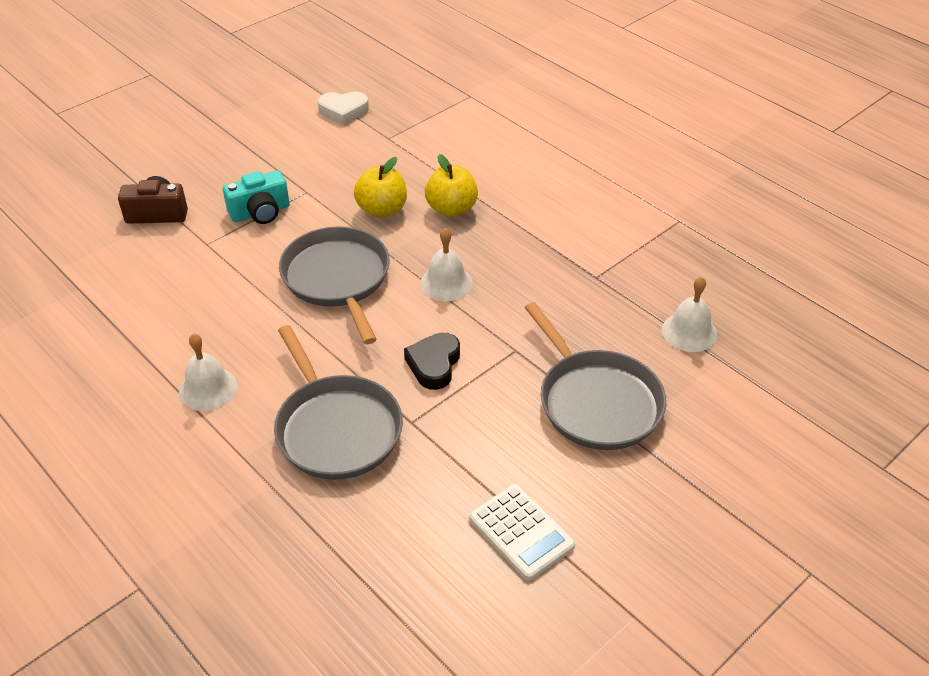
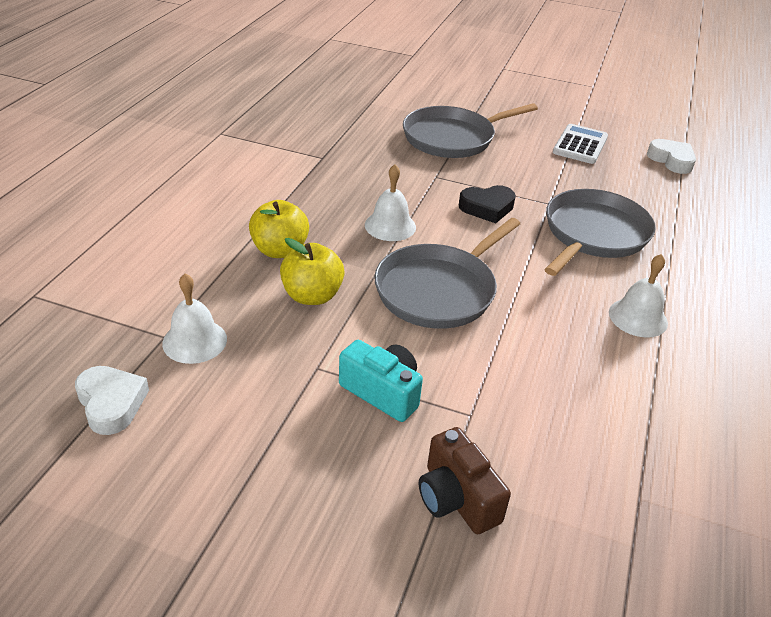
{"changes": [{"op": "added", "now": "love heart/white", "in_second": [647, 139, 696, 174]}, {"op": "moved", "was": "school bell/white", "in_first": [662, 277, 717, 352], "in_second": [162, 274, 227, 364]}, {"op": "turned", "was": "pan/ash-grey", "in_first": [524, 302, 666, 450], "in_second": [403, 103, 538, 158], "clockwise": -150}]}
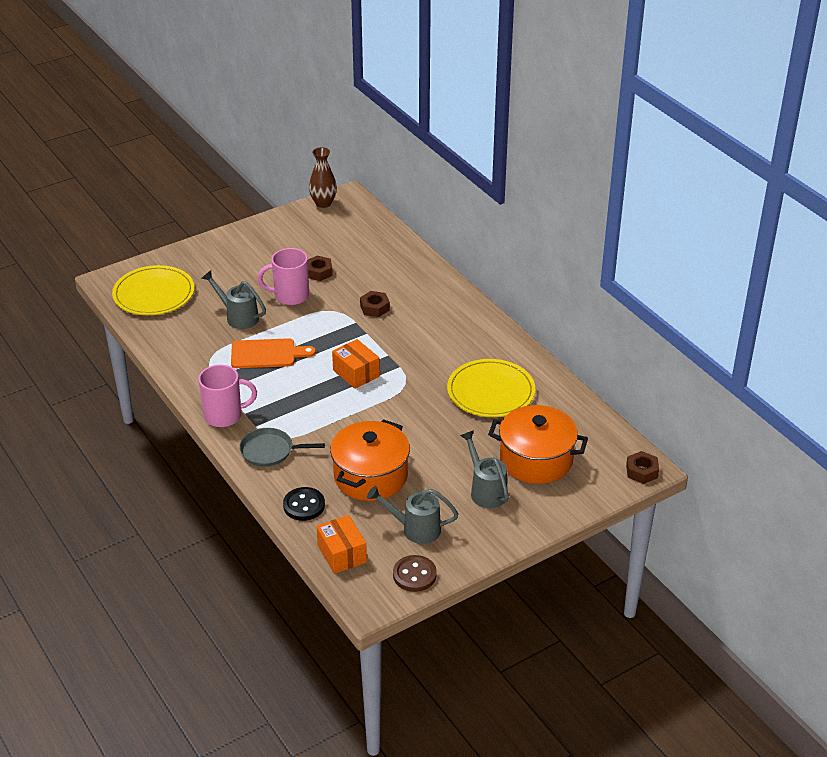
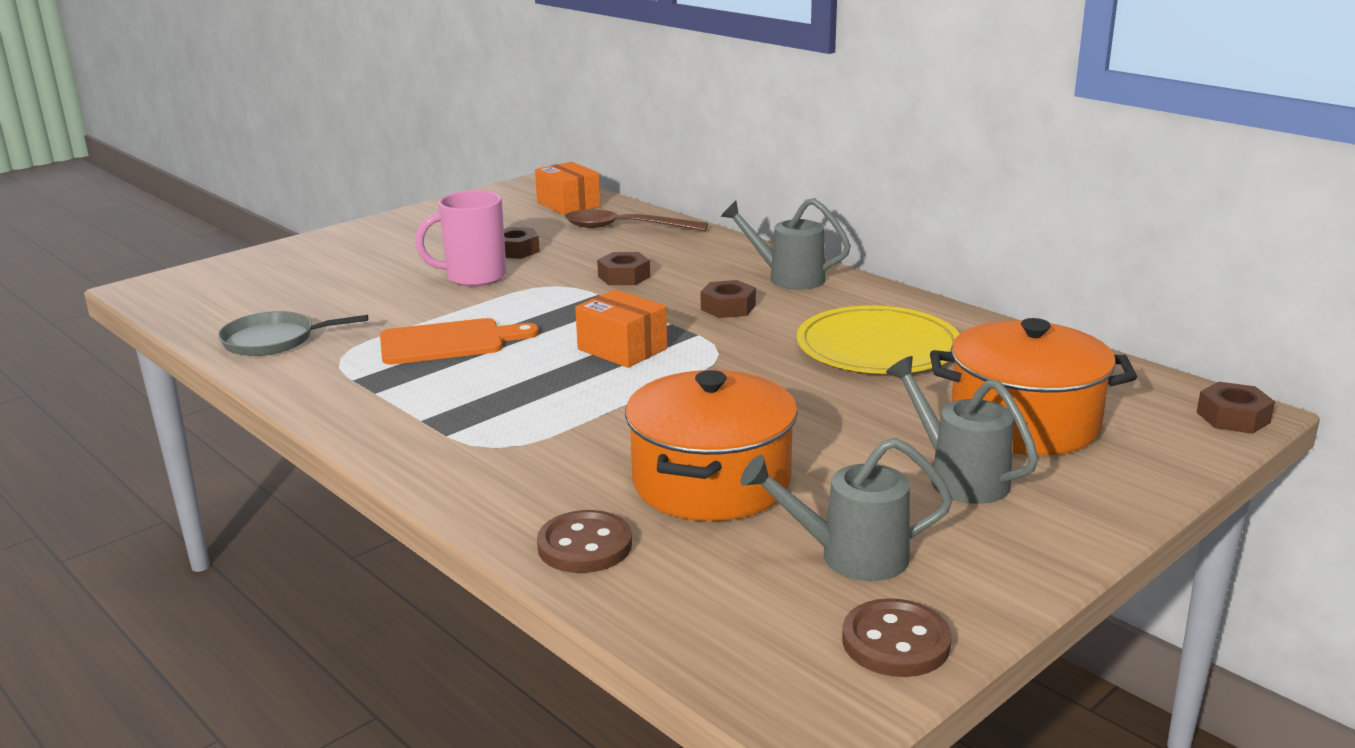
{"changes": [{"op": "removed", "was": "plate/golden", "in_first": [112, 265, 195, 315]}, {"op": "removed", "was": "tea mug/pink", "in_first": [198, 365, 257, 427]}, {"op": "removed", "was": "flower vase/dark brown", "in_first": [309, 147, 337, 208]}, {"op": "added", "now": "teaspoon/dark brown", "in_second": [565, 209, 708, 231]}, {"op": "added", "now": "hex nut/dark brown", "in_second": [701, 280, 756, 318]}, {"op": "moved", "was": "watering can/ash-grey", "in_first": [201, 270, 266, 329], "in_second": [721, 198, 851, 290]}, {"op": "moved", "was": "pan/ash-grey", "in_first": [239, 428, 325, 467], "in_second": [218, 311, 368, 356]}, {"op": "moved", "was": "package/orange-coloured", "in_first": [316, 515, 367, 574], "in_second": [535, 162, 601, 215]}, {"op": "recoloured", "was": "sewing button/black", "now": "sewing button/dark brown", "in_first": [283, 487, 325, 521], "in_second": [537, 510, 632, 573]}]}
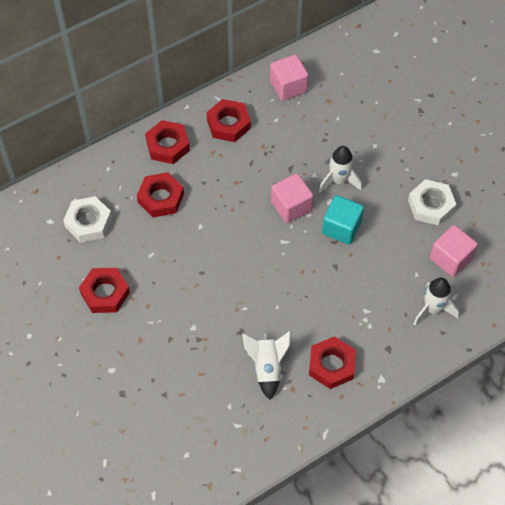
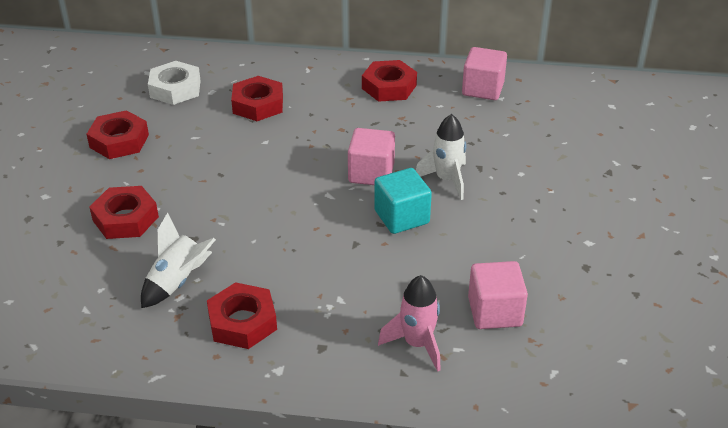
{"changes": [{"op": "removed", "was": "hex nut/white", "in_first": [408, 179, 456, 226]}, {"op": "moved", "was": "hex nut/crimson", "in_first": [145, 120, 190, 164], "in_second": [89, 186, 159, 239]}, {"op": "recoloured", "was": "toy rocket/white", "now": "toy rocket/pink", "in_first": [413, 278, 459, 325], "in_second": [378, 275, 441, 372]}]}
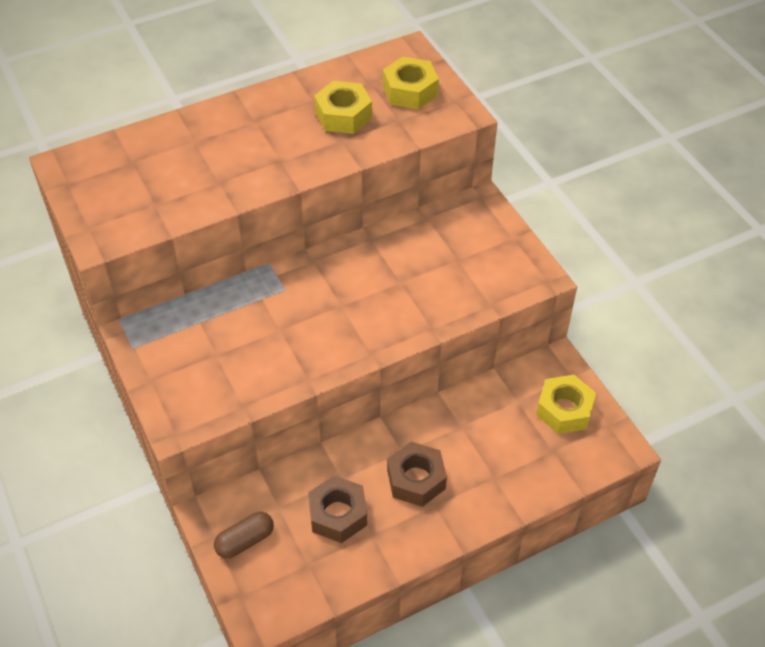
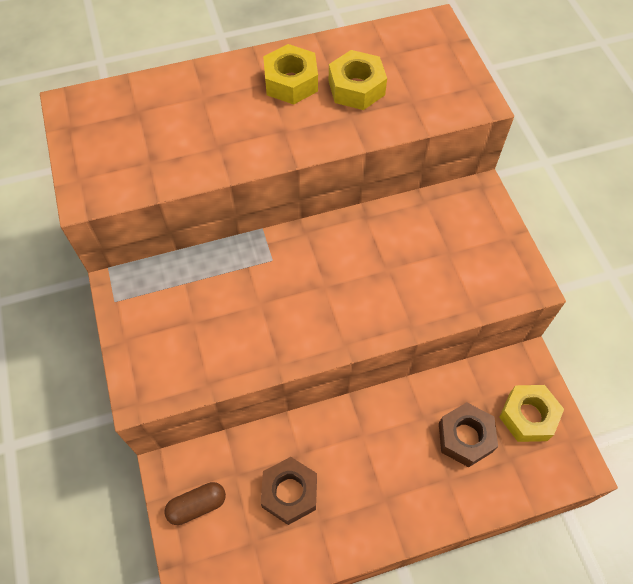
{"changes": [{"op": "moved", "was": "hex nut/golden", "in_first": [383, 57, 439, 109], "in_second": [263, 44, 318, 105]}, {"op": "moved", "was": "hex nut/dark brown", "in_first": [387, 442, 447, 507], "in_second": [439, 402, 498, 467]}]}
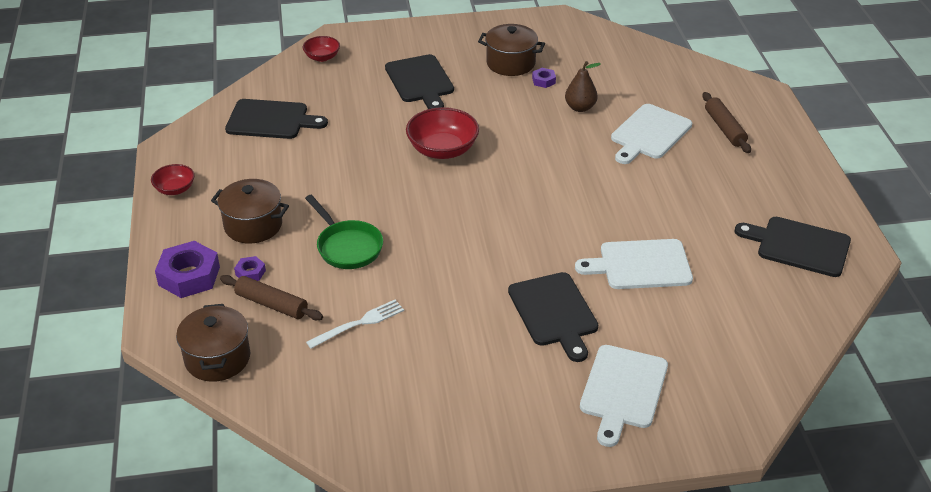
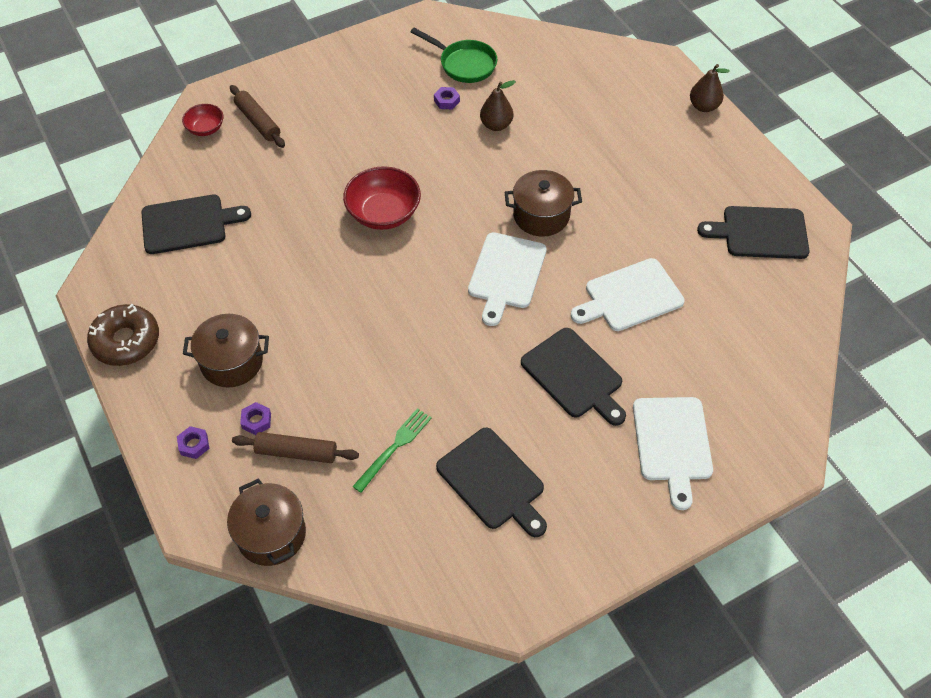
{"changes": [{"op": "added", "now": "pear/dark brown", "in_second": [690, 64, 730, 112]}, {"op": "moved", "was": "pan/emerald", "in_first": [305, 195, 383, 269], "in_second": [411, 28, 497, 83]}, {"op": "moved", "was": "cutting board/black", "in_first": [385, 54, 454, 109], "in_second": [436, 428, 547, 537]}, {"op": "moved", "was": "cooking pot/dark brown", "in_first": [478, 24, 545, 76], "in_second": [505, 170, 582, 237]}, {"op": "moved", "was": "cutting board/white", "in_first": [611, 104, 692, 164], "in_second": [468, 232, 547, 326]}, {"op": "moved", "was": "dough roller/dark brown", "in_first": [703, 92, 751, 153], "in_second": [230, 85, 285, 148]}, {"op": "replaced", "was": "deep dish/crimson", "now": "glazed donut/dark brown", "in_first": [151, 164, 195, 195], "in_second": [87, 304, 159, 366]}, {"op": "recoloured", "was": "table fork/white", "now": "table fork/emerald", "in_first": [306, 300, 404, 349], "in_second": [352, 408, 432, 493]}, {"op": "resized", "was": "hex nut/royal purple", "in_first": [155, 241, 220, 298], "in_second": [177, 426, 209, 459], "ratio": 0.48}]}
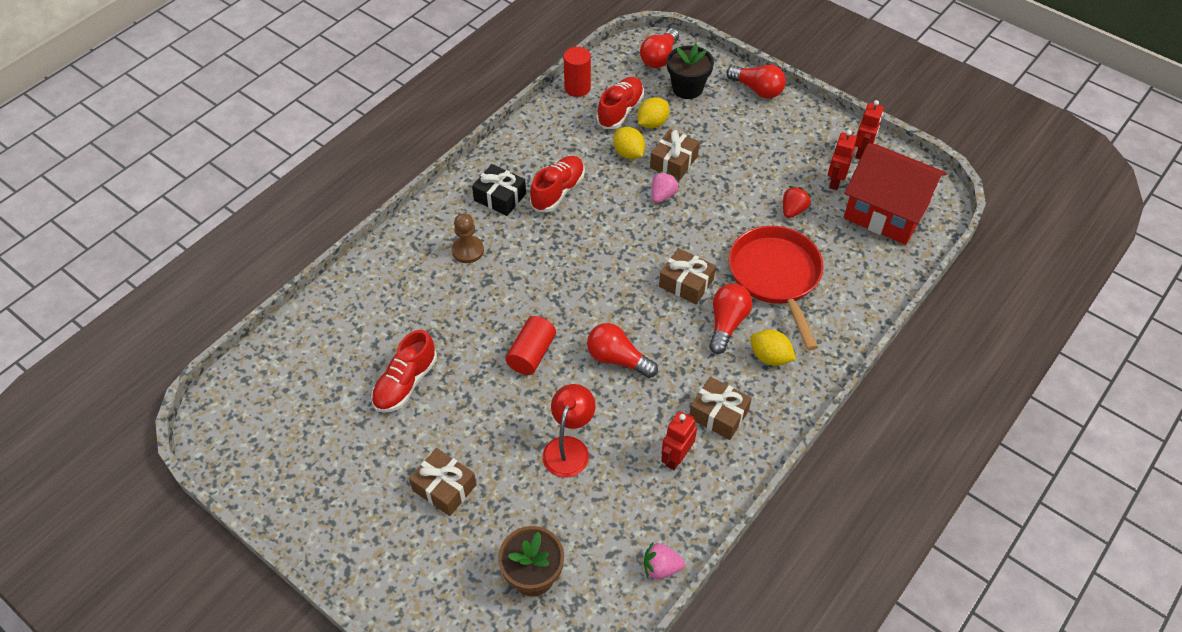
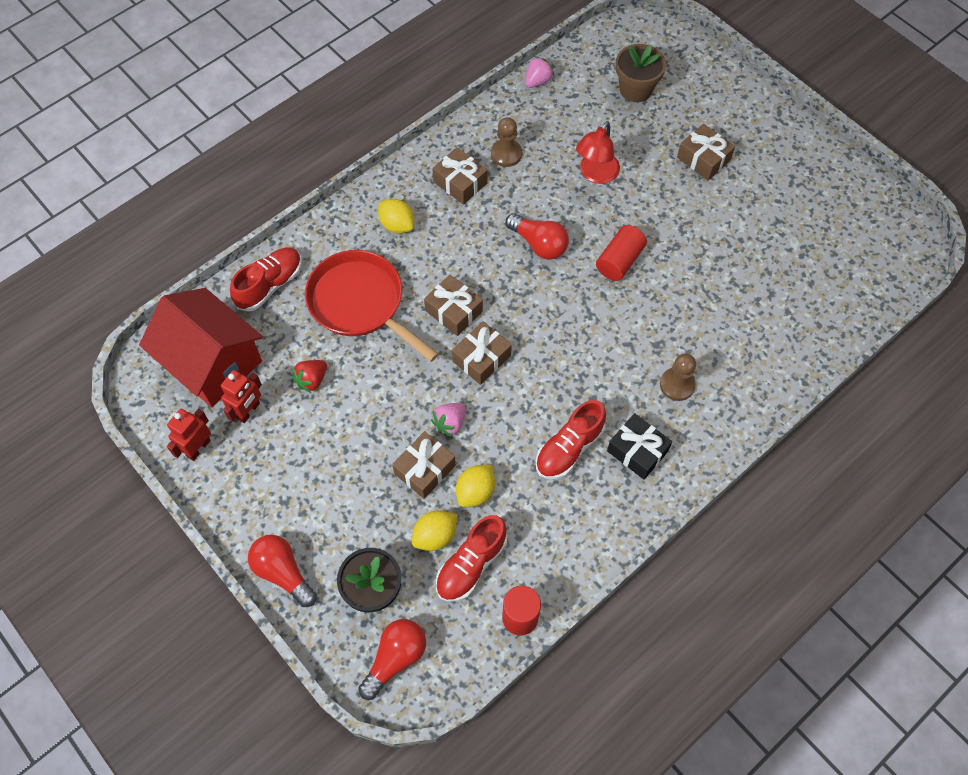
{"changes": [{"op": "removed", "was": "bulb/crimson", "in_first": [709, 284, 752, 354]}, {"op": "added", "now": "gift/dark brown", "in_second": [452, 321, 512, 385]}, {"op": "moved", "was": "shoe/crimson", "in_first": [371, 330, 437, 413], "in_second": [230, 247, 302, 312]}, {"op": "replaced", "was": "robot/crimson", "now": "chess pawn/dark brown", "in_first": [661, 411, 697, 470], "in_second": [491, 117, 522, 167]}, {"op": "turned", "was": "toy lemon/golden", "in_first": [613, 127, 645, 159], "in_second": [456, 465, 495, 507], "clockwise": 60}, {"op": "turned", "was": "toy strawberry/pink", "in_first": [644, 543, 685, 579], "in_second": [525, 56, 554, 88], "clockwise": -60}, {"op": "turned", "was": "pan/crimson", "in_first": [729, 226, 824, 350], "in_second": [305, 250, 439, 362], "clockwise": 135}]}
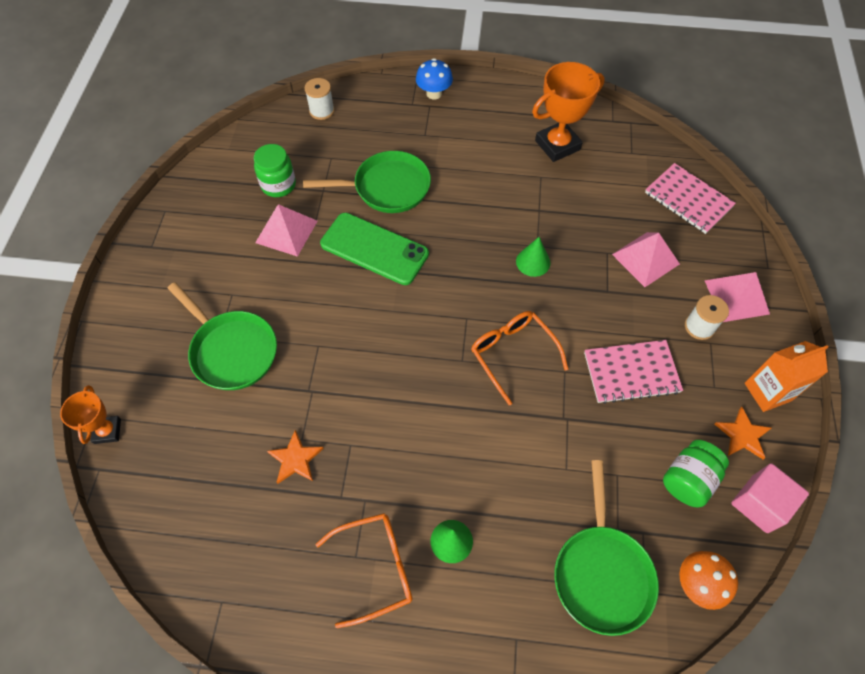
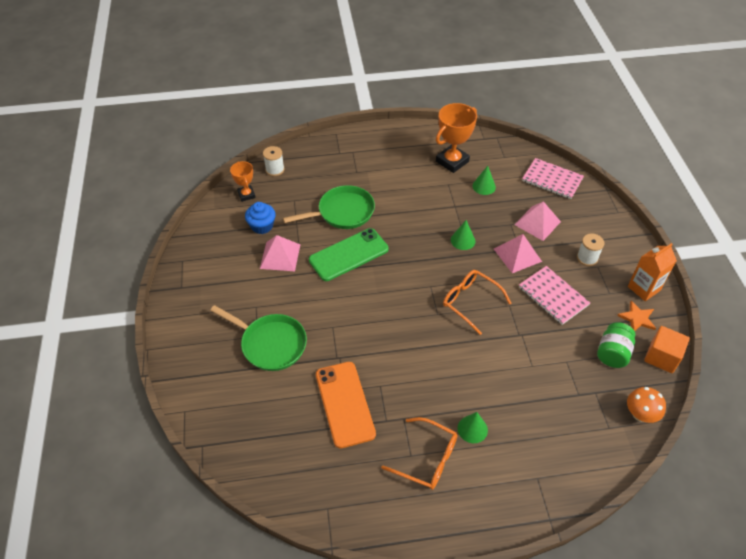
{"changes": [{"op": "removed", "was": "fungus/blue", "in_first": [416, 58, 453, 99]}, {"op": "removed", "was": "pan/emerald", "in_first": [554, 460, 659, 636]}, {"op": "added", "now": "cone shape/emerald", "in_second": [472, 166, 496, 195]}, {"op": "moved", "was": "award cup/orange-coloured", "in_first": [60, 385, 121, 444], "in_second": [230, 161, 256, 202]}, {"op": "moved", "was": "pyramid shape/pink", "in_first": [705, 272, 770, 322], "in_second": [494, 234, 542, 273]}, {"op": "replaced", "was": "preserve jar/emerald", "now": "fairy cake/blue", "in_first": [254, 144, 296, 197], "in_second": [245, 202, 276, 234]}, {"op": "replaced", "was": "star/orange-coloured", "now": "phone/orange-coloured", "in_first": [267, 430, 324, 484], "in_second": [316, 362, 376, 448]}, {"op": "recoloured", "was": "cube/pink", "now": "cube/orange-coloured", "in_first": [731, 463, 809, 533], "in_second": [644, 326, 690, 373]}, {"op": "turned", "was": "glasses/orange-coloured", "in_first": [315, 513, 413, 628], "in_second": [381, 417, 457, 490], "clockwise": 60}, {"op": "turned", "was": "phone/emerald", "in_first": [320, 213, 429, 285], "in_second": [309, 228, 389, 281], "clockwise": -45}, {"op": "turned", "was": "notebook/pink", "in_first": [584, 340, 683, 404], "in_second": [519, 266, 590, 325], "clockwise": 75}]}
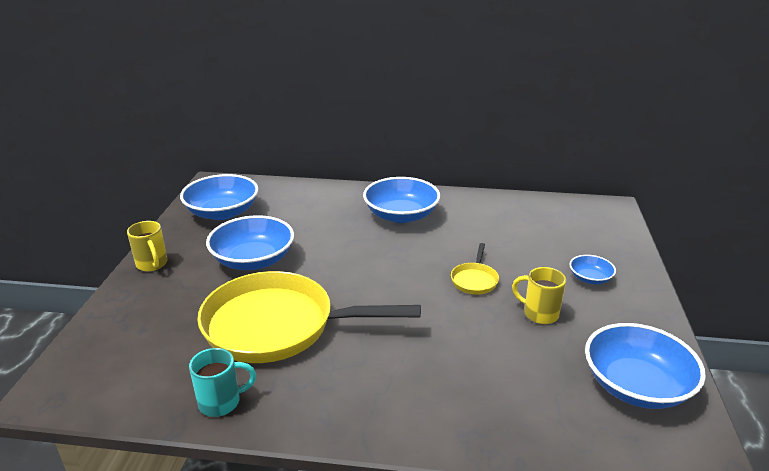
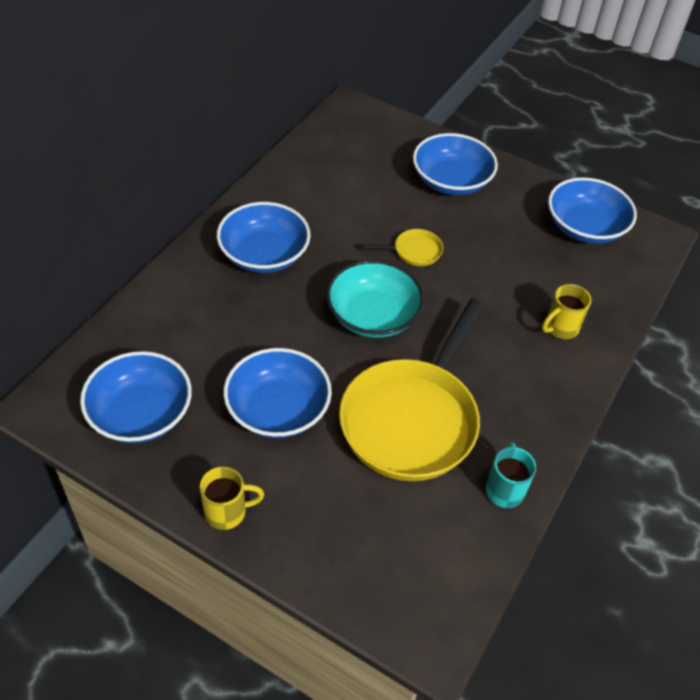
{"changes": [{"op": "added", "now": "deep dish/aqua", "in_second": [326, 260, 424, 338]}, {"op": "moved", "was": "tea mug/golden", "in_first": [512, 267, 566, 324], "in_second": [542, 284, 591, 339]}, {"op": "turned", "was": "pan/golden", "in_first": [451, 243, 499, 294], "in_second": [362, 229, 443, 266], "clockwise": -45}, {"op": "resized", "was": "deep dish/blue", "in_first": [569, 255, 616, 284], "in_second": [413, 133, 498, 195], "ratio": 1.99}]}
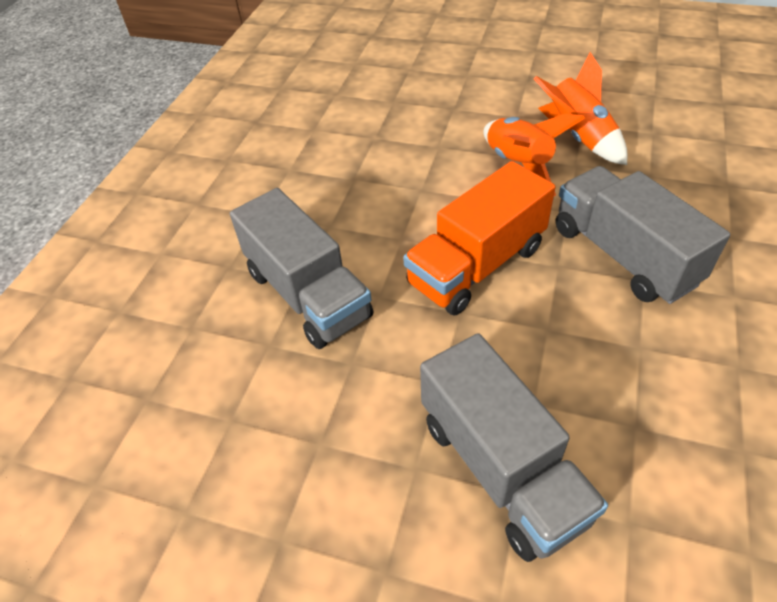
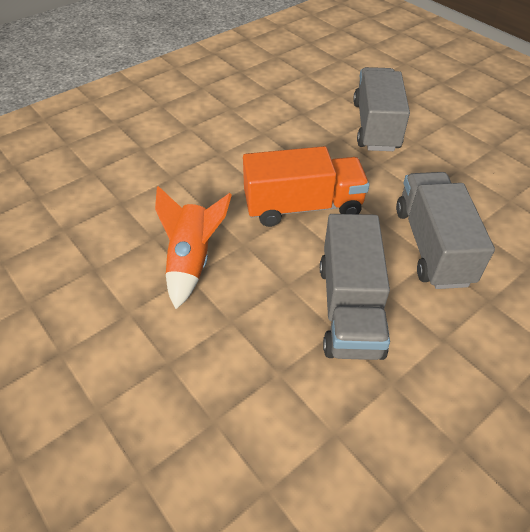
{"changes": [{"op": "removed", "was": "toy rocket/orange-coloured", "in_first": [534, 52, 627, 165]}, {"op": "moved", "was": "toy truck/ash-grey", "in_first": [556, 166, 730, 304], "in_second": [320, 214, 390, 360]}]}
